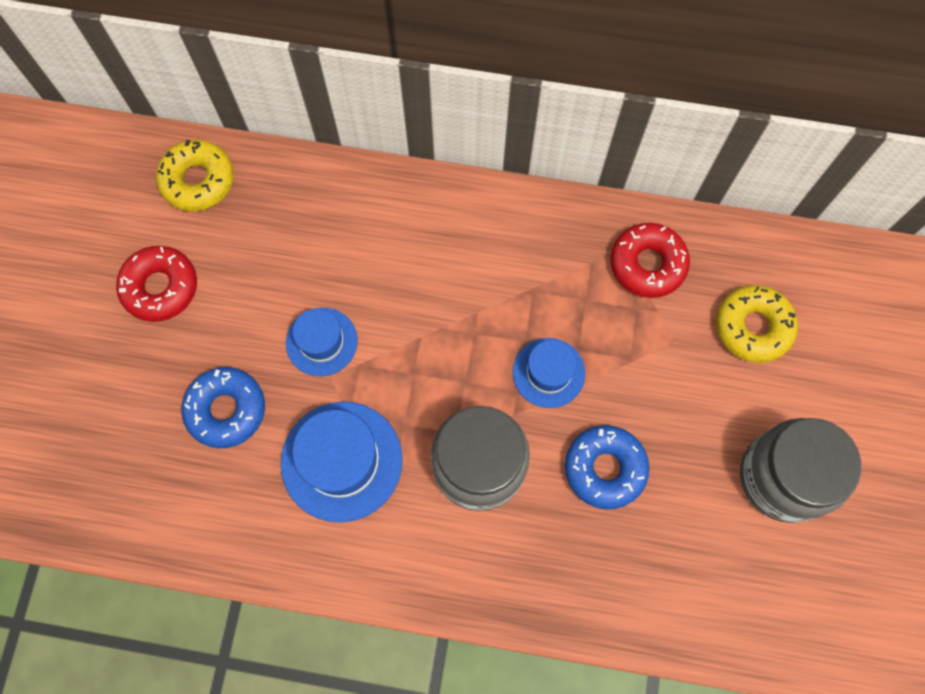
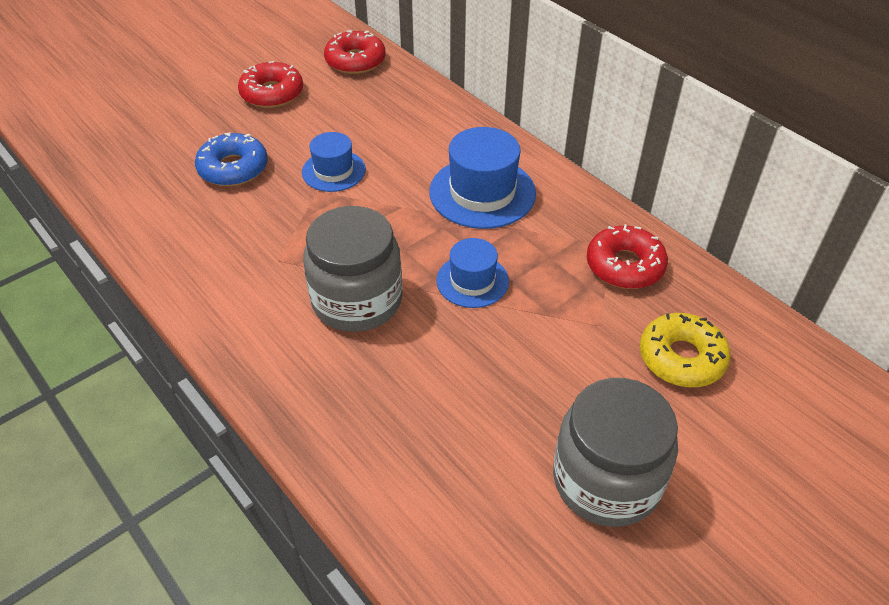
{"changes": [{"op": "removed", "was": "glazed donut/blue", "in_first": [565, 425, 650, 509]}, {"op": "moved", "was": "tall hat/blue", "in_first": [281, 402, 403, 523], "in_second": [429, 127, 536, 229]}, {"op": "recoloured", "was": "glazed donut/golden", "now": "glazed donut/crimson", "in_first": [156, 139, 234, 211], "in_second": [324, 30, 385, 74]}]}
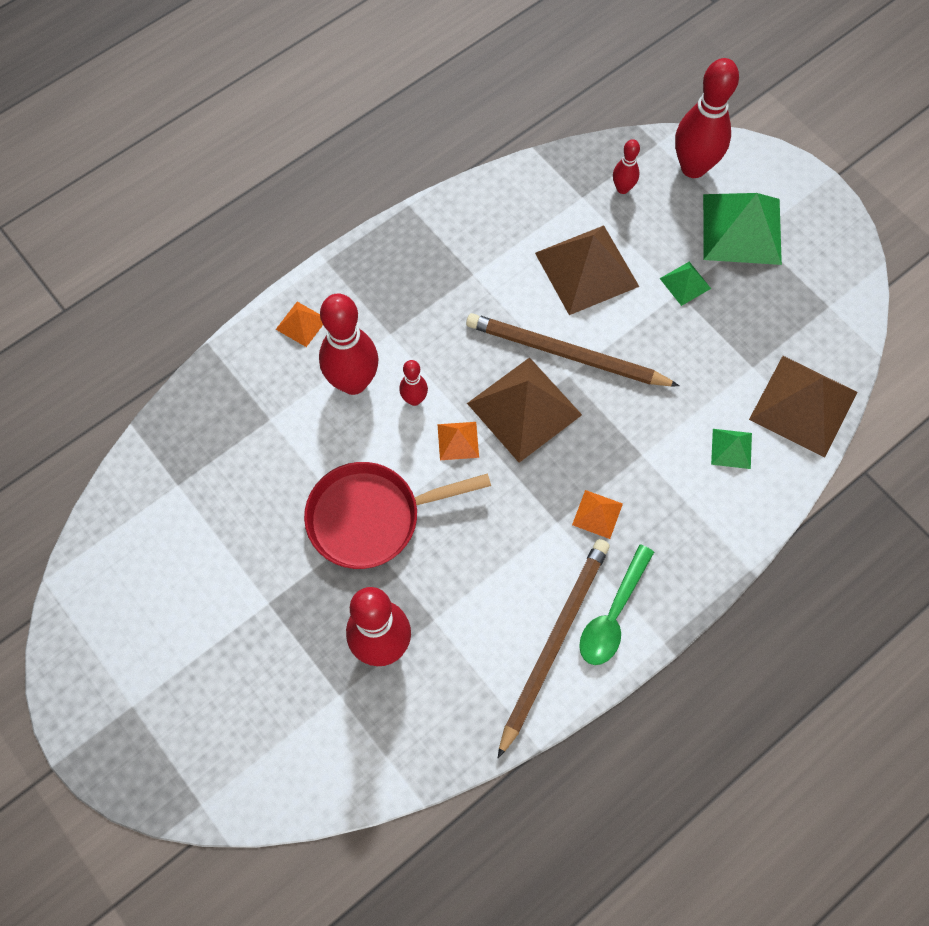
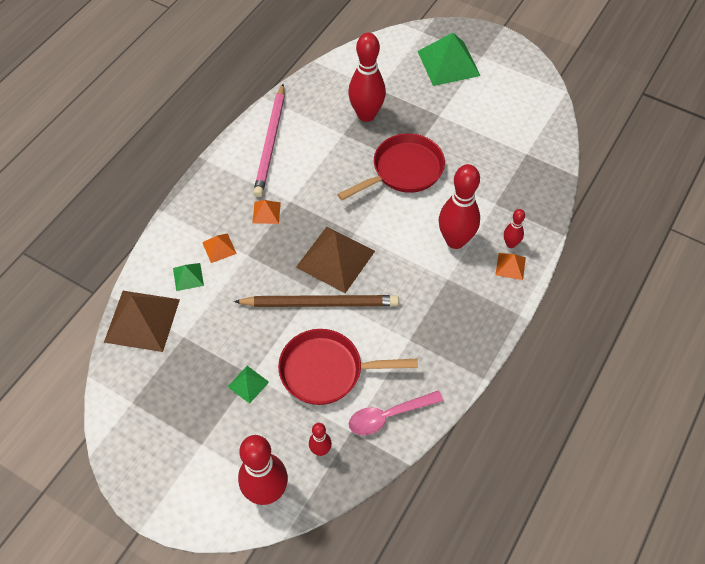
{"changes": [{"op": "removed", "was": "teaspoon/emerald", "in_first": [579, 545, 654, 665]}, {"op": "added", "now": "teaspoon/pink", "in_second": [349, 390, 443, 435]}, {"op": "moved", "was": "skittle/crimson", "in_first": [399, 360, 428, 406], "in_second": [504, 209, 525, 248]}, {"op": "moved", "was": "pyramid shape/orange-coloured", "in_first": [437, 422, 479, 460], "in_second": [202, 233, 237, 263]}, {"op": "moved", "was": "pyramid shape/emerald", "in_first": [703, 193, 782, 265], "in_second": [417, 33, 481, 86]}, {"op": "replaced", "was": "pyramid shape/dark brown", "now": "pan/crimson", "in_first": [535, 226, 640, 315], "in_second": [278, 329, 418, 405]}, {"op": "recoloured", "was": "pencil/dark brown", "now": "pencil/pink", "in_first": [498, 539, 610, 758], "in_second": [253, 84, 285, 197]}]}
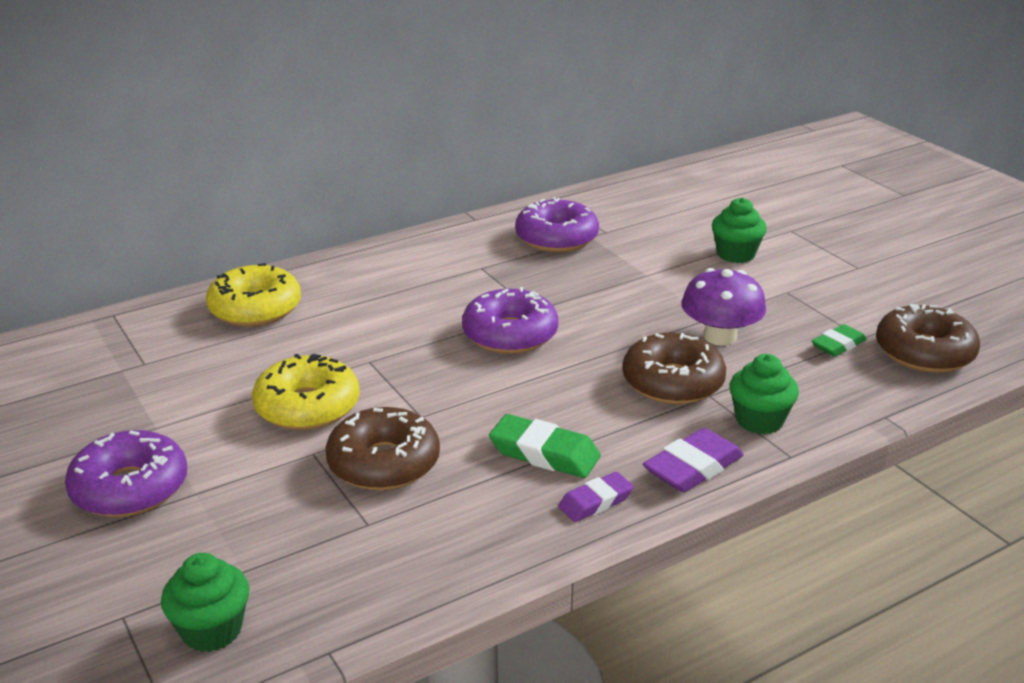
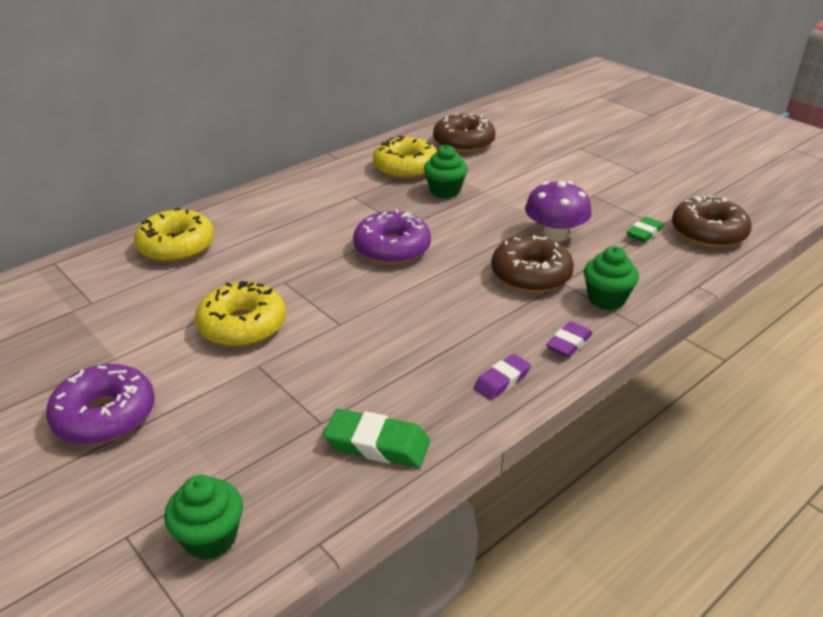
{"changes": [{"op": "moved", "was": "glazed donut/dark brown", "in_first": [325, 407, 440, 490], "in_second": [433, 114, 495, 153]}, {"op": "moved", "was": "pencil eraser/emerald", "in_first": [489, 414, 601, 478], "in_second": [323, 409, 430, 468]}, {"op": "moved", "was": "fairy cake/emerald", "in_first": [712, 198, 767, 263], "in_second": [424, 145, 468, 198]}, {"op": "recoloured", "was": "glazed donut/royal purple", "now": "glazed donut/golden", "in_first": [515, 197, 599, 252], "in_second": [373, 136, 437, 179]}, {"op": "resized", "was": "pencil eraser/royal purple", "in_first": [643, 428, 744, 492], "in_second": [546, 321, 592, 357], "ratio": 0.66}]}
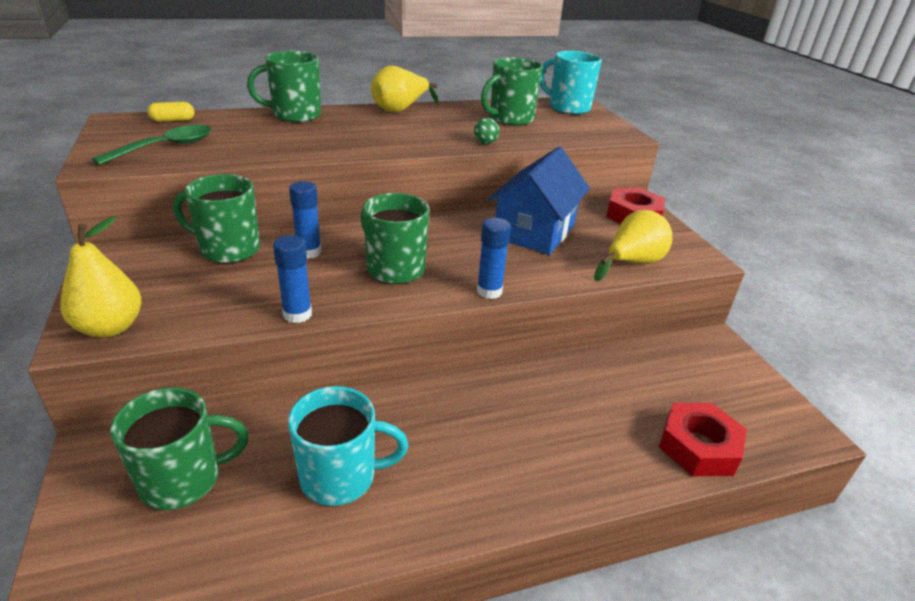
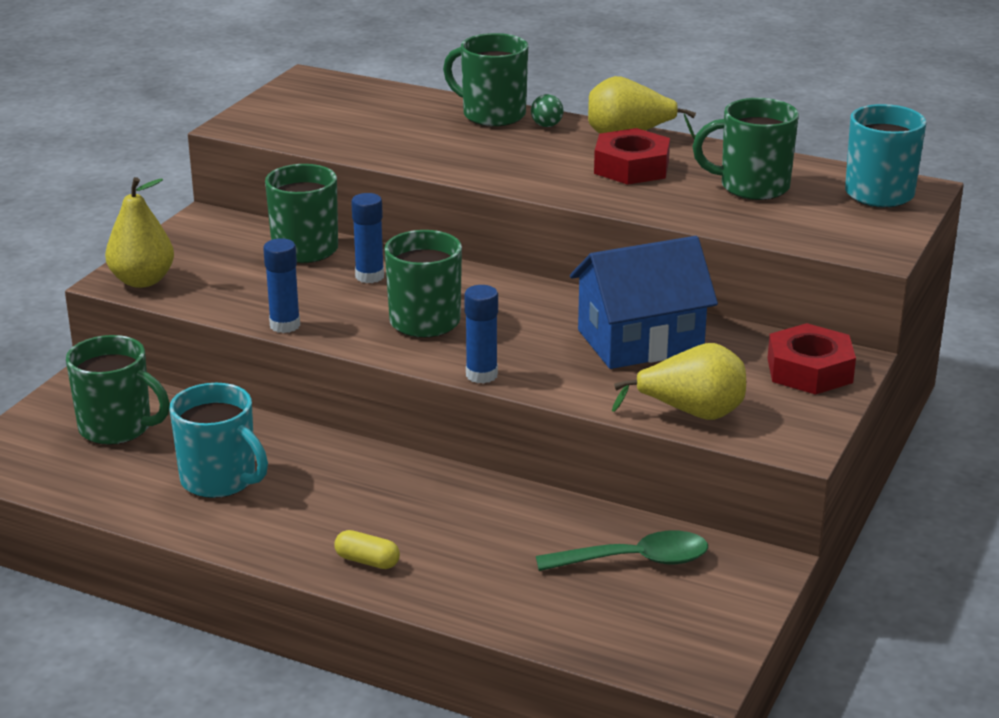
{"changes": [{"op": "moved", "was": "teaspoon/emerald", "in_first": [92, 125, 211, 165], "in_second": [536, 531, 708, 571]}, {"op": "moved", "was": "pill shape/golden", "in_first": [147, 102, 194, 122], "in_second": [334, 530, 400, 569]}, {"op": "moved", "was": "sphere/emerald", "in_first": [474, 118, 499, 144], "in_second": [531, 94, 563, 127]}, {"op": "moved", "was": "hex nut/crimson", "in_first": [659, 403, 747, 476], "in_second": [594, 128, 670, 185]}]}
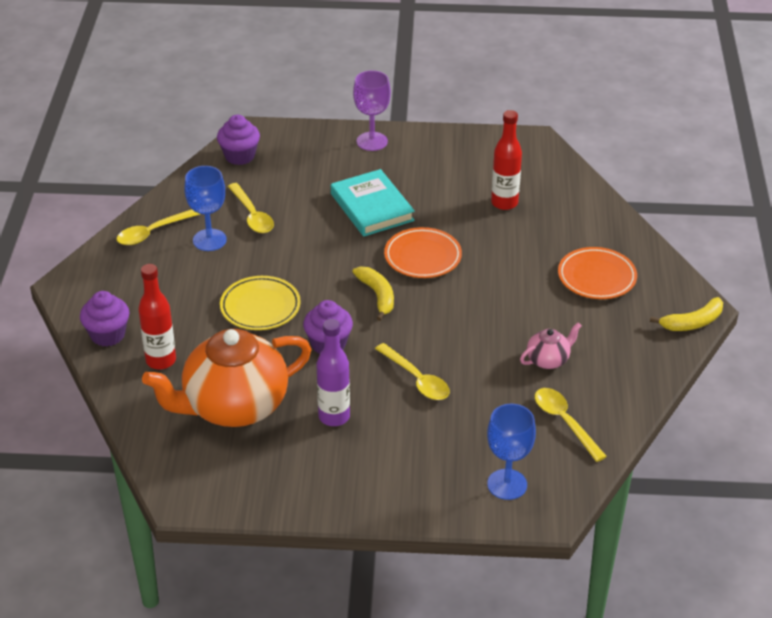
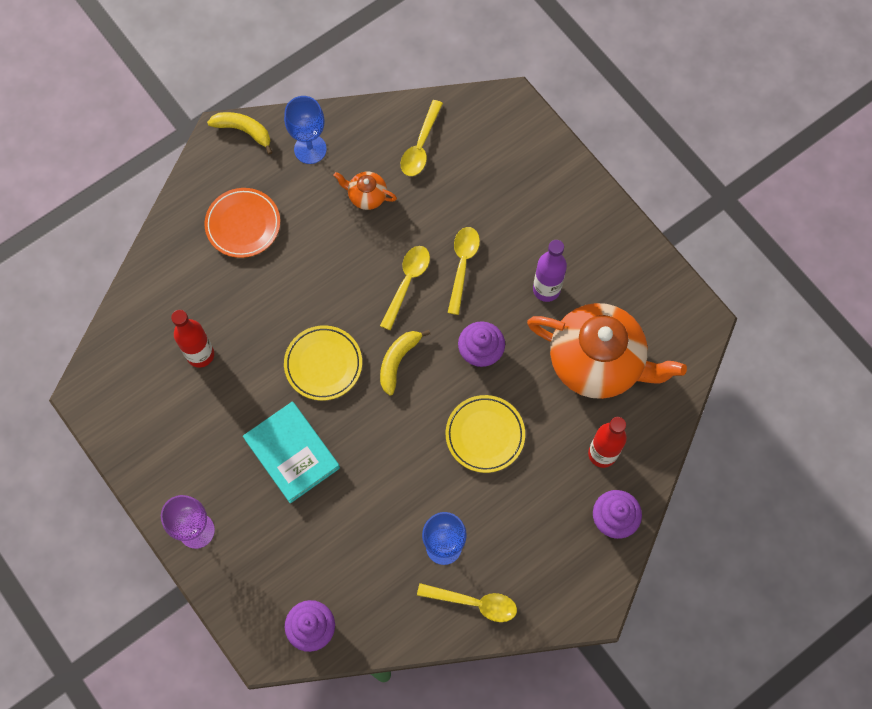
{"changes": [{"op": "moved", "was": "teaspoon/golden", "in_first": [228, 183, 274, 233], "in_second": [380, 246, 430, 330]}, {"op": "moved", "was": "chalice/blue", "in_first": [487, 404, 536, 500], "in_second": [284, 96, 327, 164]}, {"op": "recoloured", "was": "plate/orange-coloured", "now": "plate/golden", "in_first": [384, 227, 462, 278], "in_second": [284, 325, 362, 401]}, {"op": "recoloured", "was": "china teapot/pink", "now": "china teapot/orange-coloured", "in_first": [520, 322, 582, 369], "in_second": [334, 172, 397, 210]}, {"op": "turned", "was": "hardcover/aqua", "in_first": [331, 169, 415, 237], "in_second": [243, 402, 340, 503], "clockwise": -60}]}
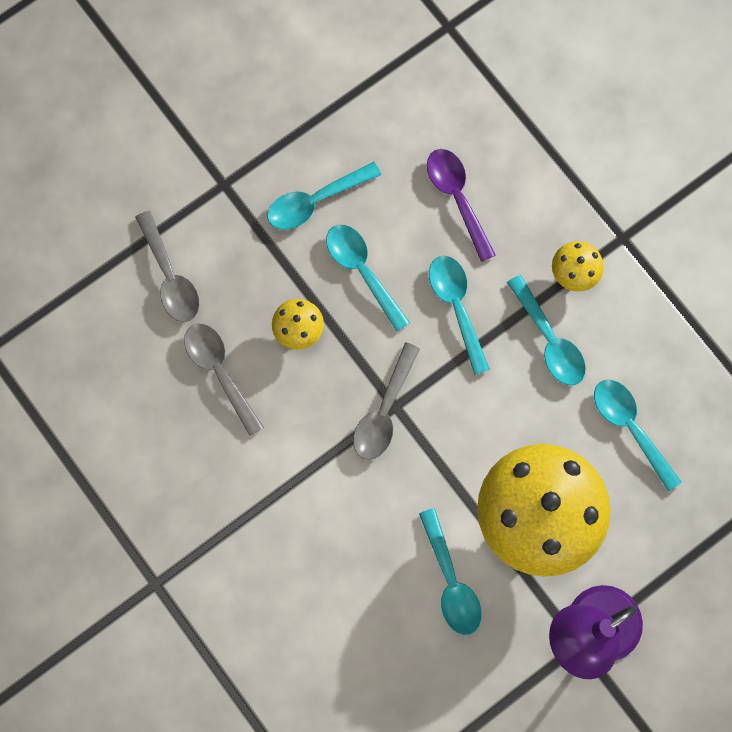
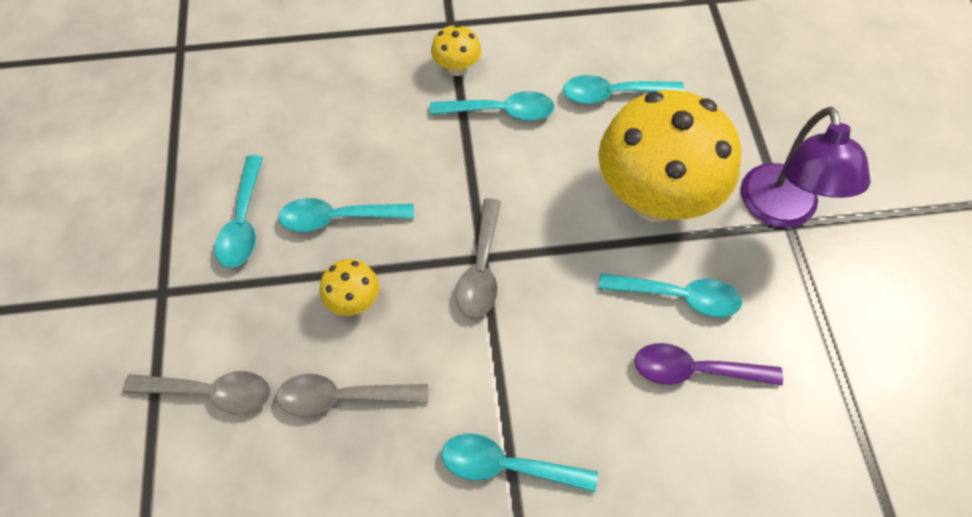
{"changes": [{"op": "moved", "was": "teaspoon/royal purple", "in_first": [427, 149, 496, 262], "in_second": [634, 343, 783, 386]}, {"op": "moved", "was": "teaspoon/aqua", "in_first": [429, 256, 490, 375], "in_second": [442, 434, 598, 492]}, {"op": "turned", "was": "teaspoon/ash-grey", "in_first": [353, 343, 420, 460], "in_second": [456, 198, 501, 318], "clockwise": 45}]}
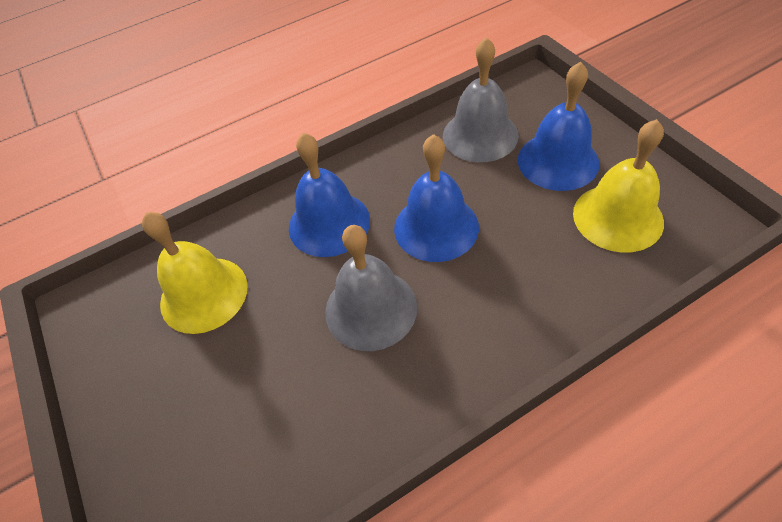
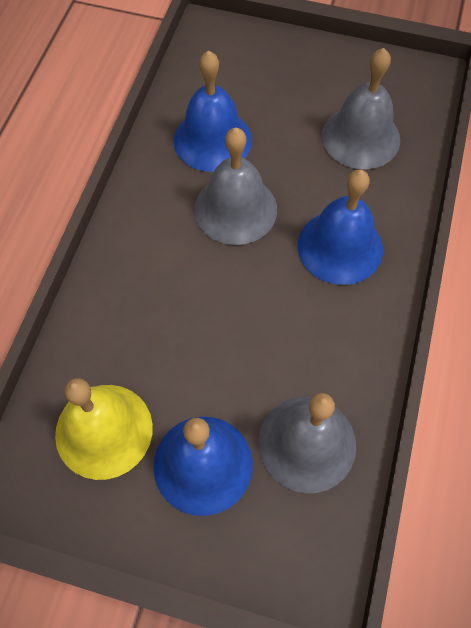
{"changes": [{"op": "moved", "was": "school bell/blue", "in_first": [394, 134, 479, 262], "in_second": [174, 51, 252, 172]}, {"op": "recoloured", "was": "school bell/golden", "now": "school bell/ash-grey", "in_first": [142, 212, 248, 334], "in_second": [322, 48, 400, 169]}]}
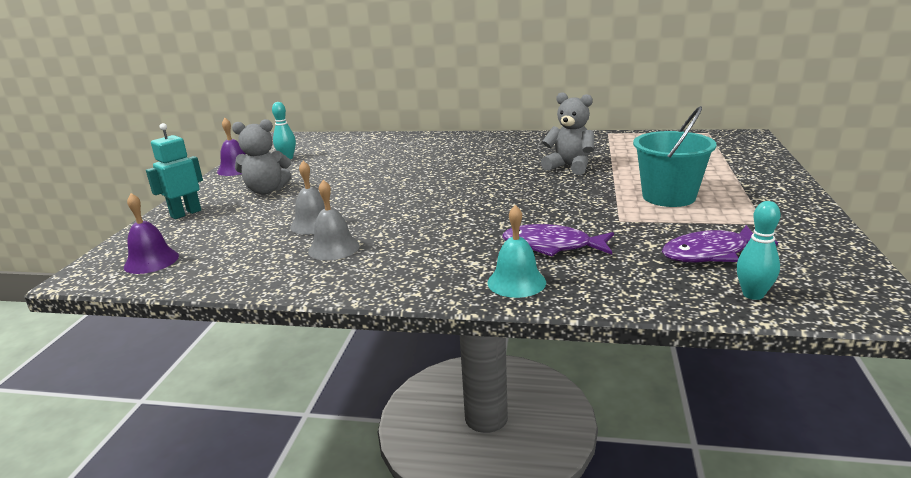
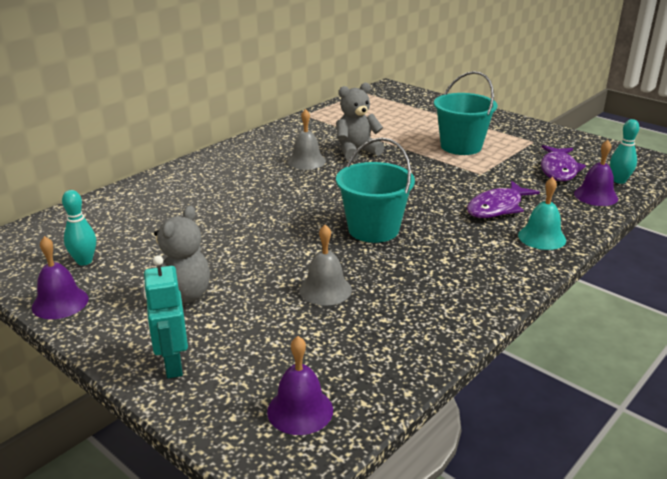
{"changes": [{"op": "added", "now": "bucket/aqua", "in_second": [336, 138, 415, 243]}, {"op": "added", "now": "school bell/royal purple", "in_second": [574, 140, 618, 206]}, {"op": "moved", "was": "school bell/ash-grey", "in_first": [308, 180, 360, 260], "in_second": [287, 109, 326, 170]}]}
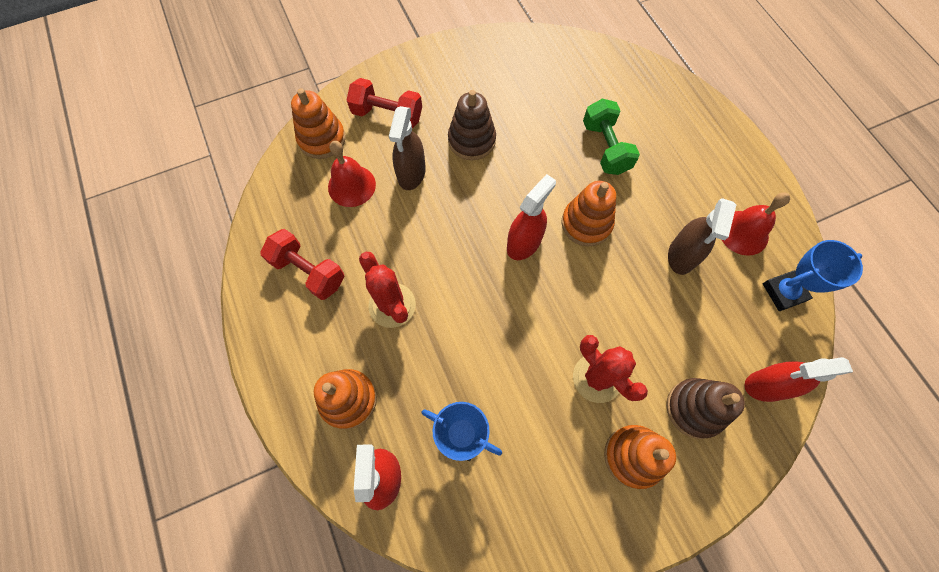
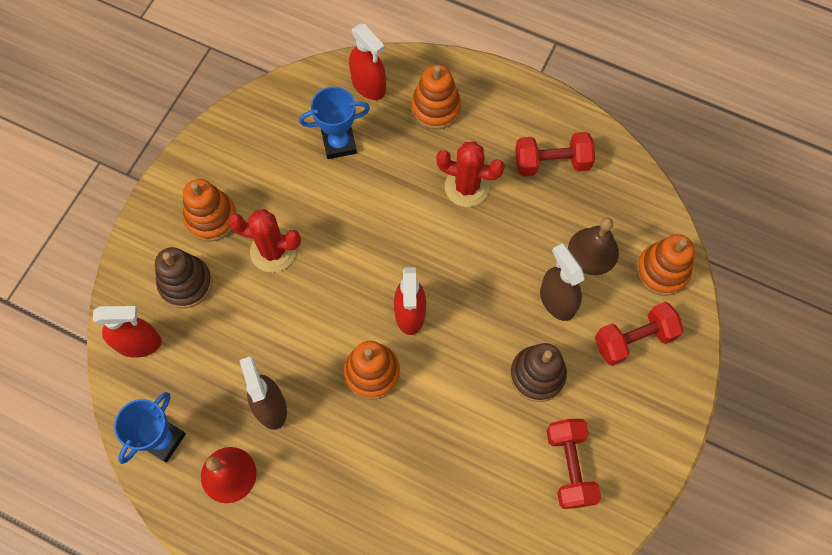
{"changes": [{"op": "removed", "was": "free weight/emerald", "in_first": [583, 99, 640, 175]}, {"op": "added", "now": "free weight/crimson", "in_second": [546, 419, 601, 509]}, {"op": "recoloured", "was": "school bell/crimson", "now": "school bell/dark brown", "in_first": [328, 141, 376, 207], "in_second": [568, 217, 619, 275]}, {"op": "turned", "was": "sprayer/crimson", "in_first": [745, 357, 853, 402], "in_second": [93, 306, 162, 358], "clockwise": 45}]}
